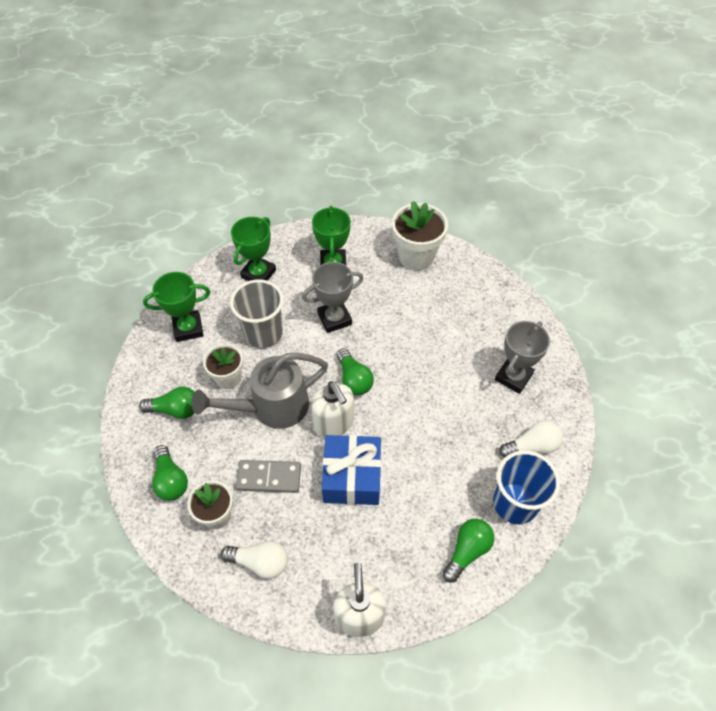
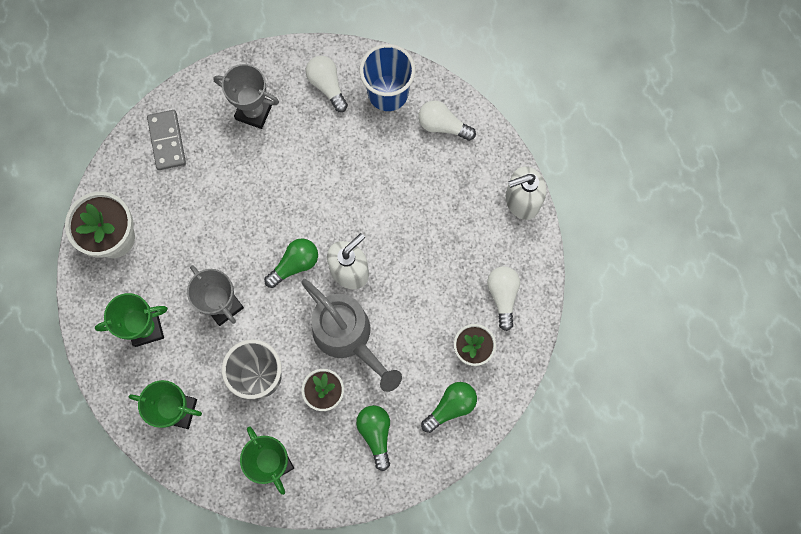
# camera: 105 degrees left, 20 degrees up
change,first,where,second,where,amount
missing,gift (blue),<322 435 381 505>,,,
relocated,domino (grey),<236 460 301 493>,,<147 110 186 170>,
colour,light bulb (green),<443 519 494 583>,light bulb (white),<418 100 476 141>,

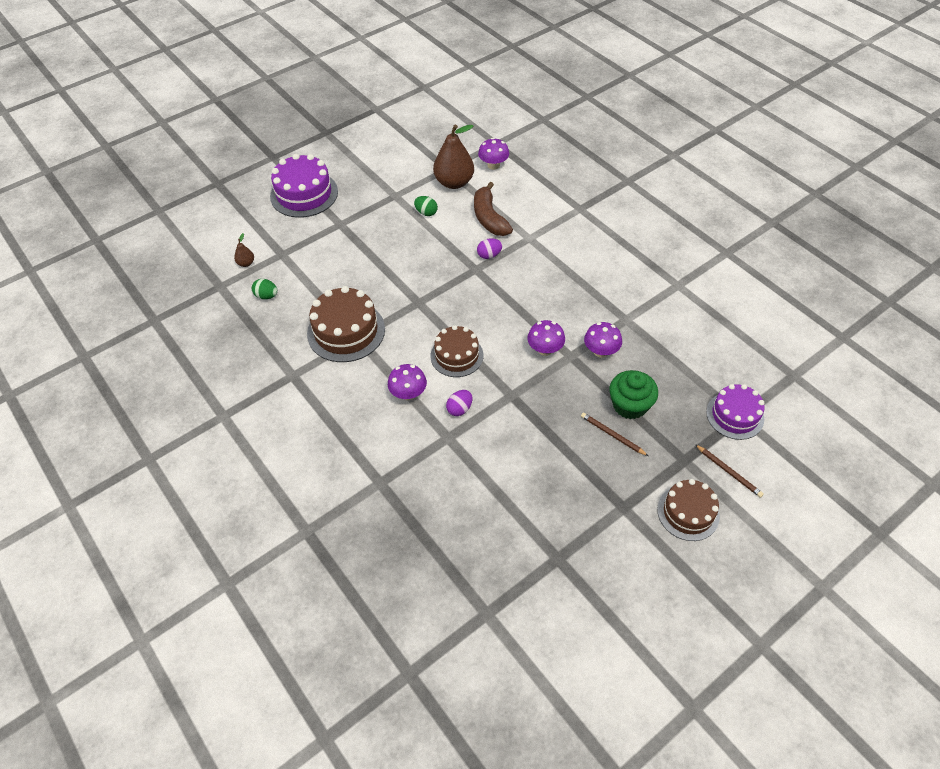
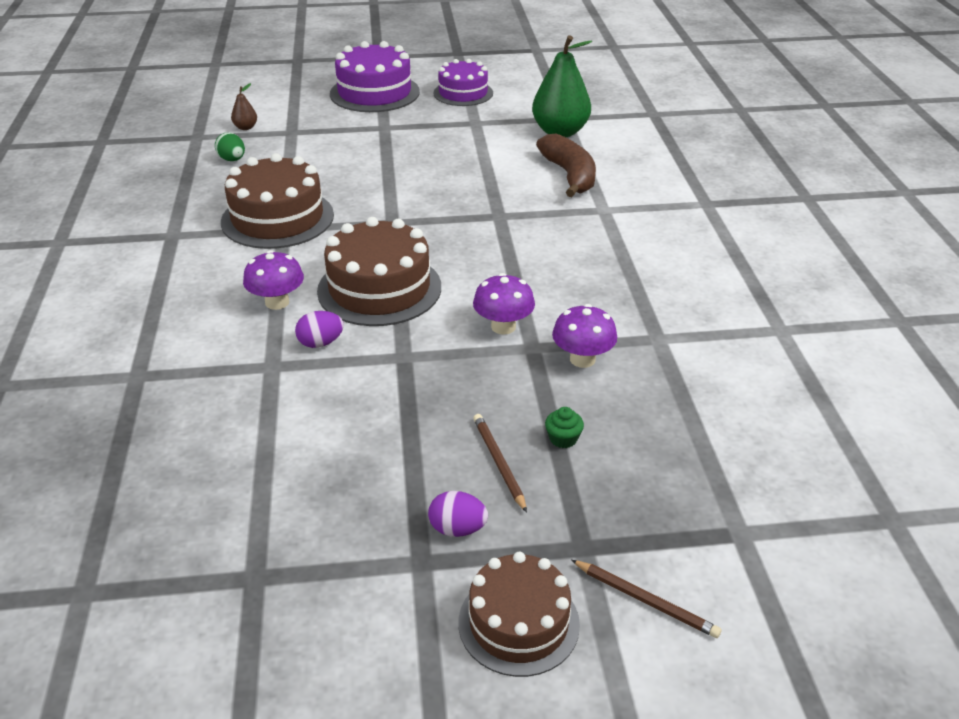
# camera: 30 degrees right, 15 degrees down
change,first,where,second,where,amount
colour,pear (brown),<433 124 474 189>,pear (green),<532 35 592 137>,
missing,mushroom (purple),<478 138 509 170>,,,
spun,banana (brown),<474 182 513 236>,,<536 134 596 197>,150 degrees clockwise
missing,egg (green),<414 196 438 216>,,,
relocated,egg (purple),<477 238 503 259>,,<428 491 488 537>,
size,cake (brown),<430 325 483 377>,,<317 217 441 326>,x1.50
size,cupcake (green),<609 370 658 419>,,<545 407 584 448>,x0.45
relocated,cake (purple),<706 384 765 440>,,<433 59 493 106>,
spun,pencil (brown),<695 444 764 498>,,<571 560 721 638>,45 degrees counterclockwise

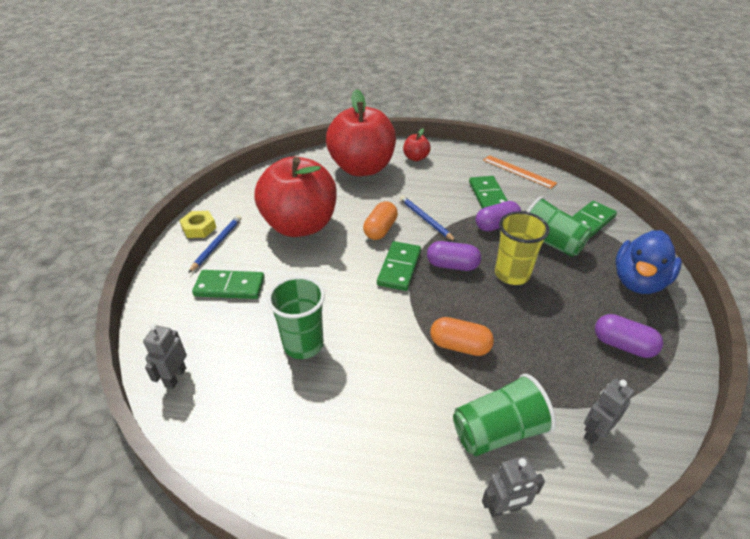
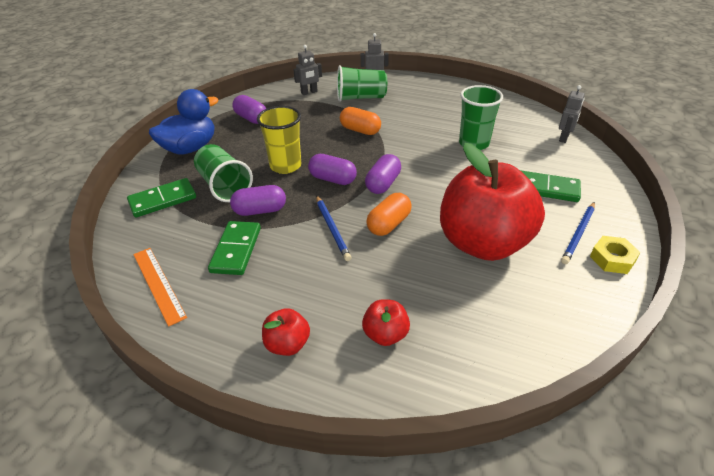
# camera: 165 degrees left, 0 degrees up
change,first,where,second,where,amount
size,apple (red),<326 89 396 176>,,<362 299 410 346>,x0.41
exchanged,domino (green),<377 241 421 291>,capsule (purple),<365 154 401 194>,

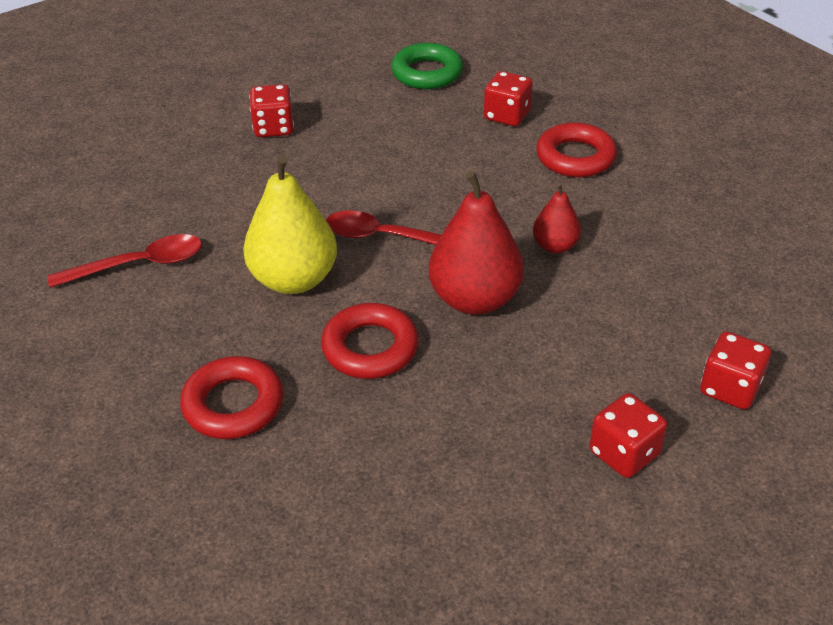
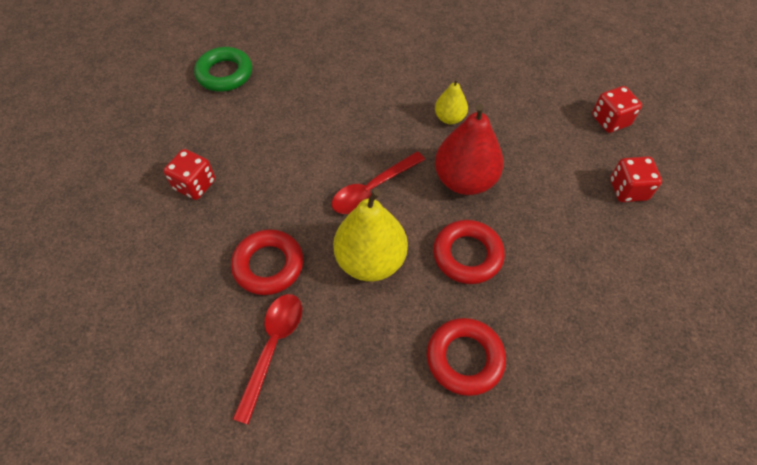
# camera: 55 degrees left, 15 degrees up
change,first,where,second,where,amount
missing,dice (red),<484 71 533 126>,,,
relocated,ring (red),<536 122 617 177>,,<231 229 303 295>,
colour,pear (red),<533 183 581 253>,pear (yellow),<435 78 468 124>,

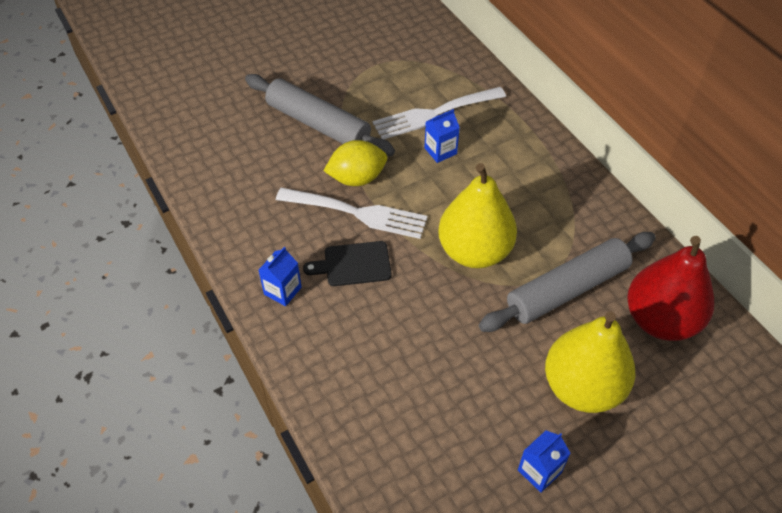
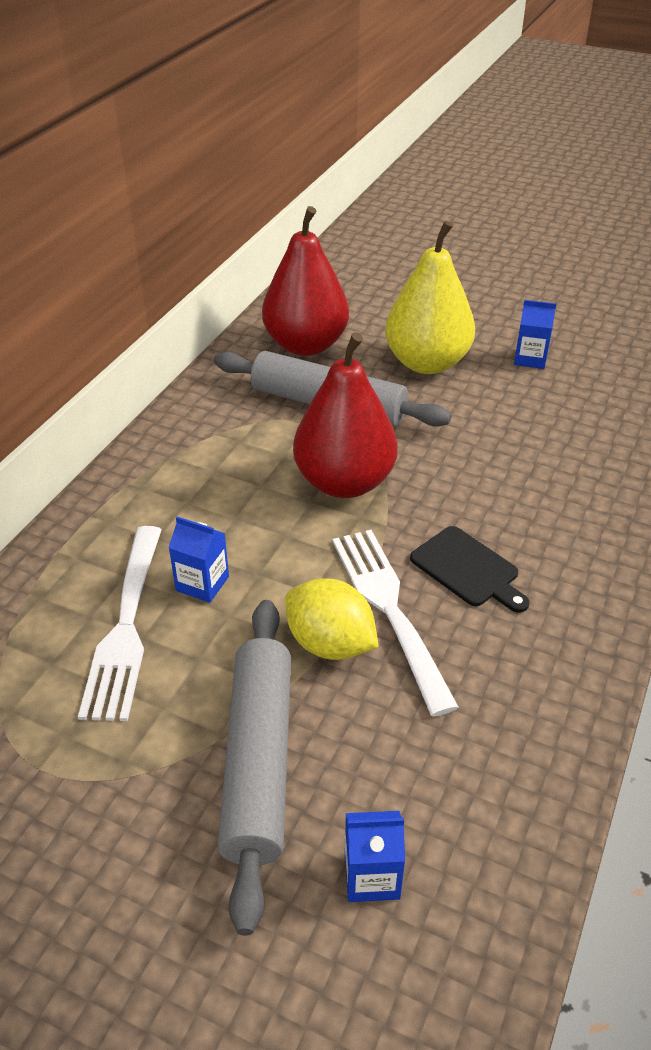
# camera: 125 degrees left, 10 degrees down
change,first,where,second,where,amount
spun,fork (white),<372 87 506 139>,,<78 526 162 721>,60 degrees clockwise
colour,pear (yellow),<438 163 517 268>,pear (red),<293 332 398 498>,
relocated,carton (blue),<259 247 302 306>,,<345 811 405 902>,

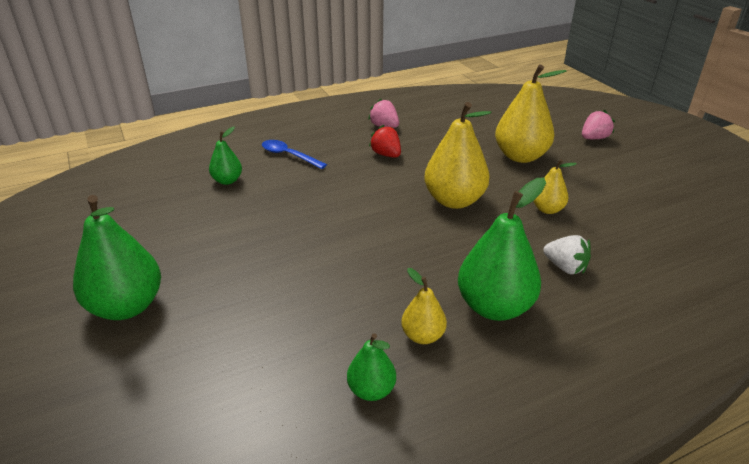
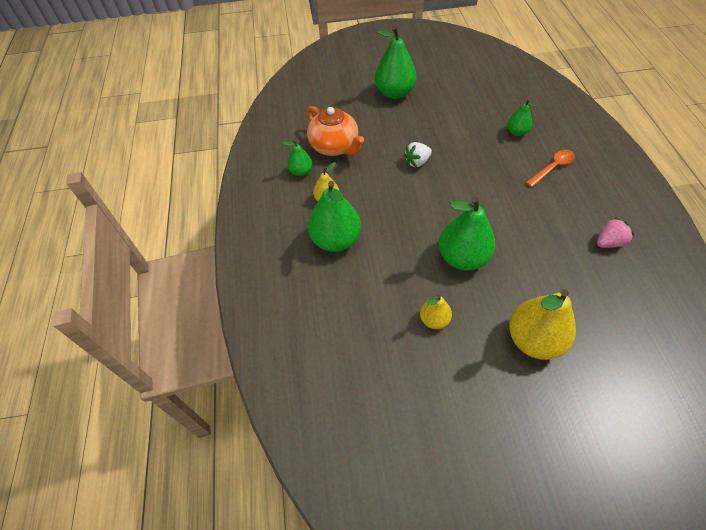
# camera: 110 degrees right, 20 degrees up
change,first,where,second,where,amount
colour,pear (yellow),<424 102 491 209>,pear (green),<439 197 496 271>,
missing,strawberry (pink),<582 110 615 139>,,,
missing,strawberry (red),<369 125 401 158>,,,
colour,spoon (blue),<262 140 327 169>,spoon (orange),<526 150 575 187>,
relocated,strawberry (white),<543 235 591 274>,,<403 142 432 168>,
appeared,,,teapot (orange),<307 106 364 156>,

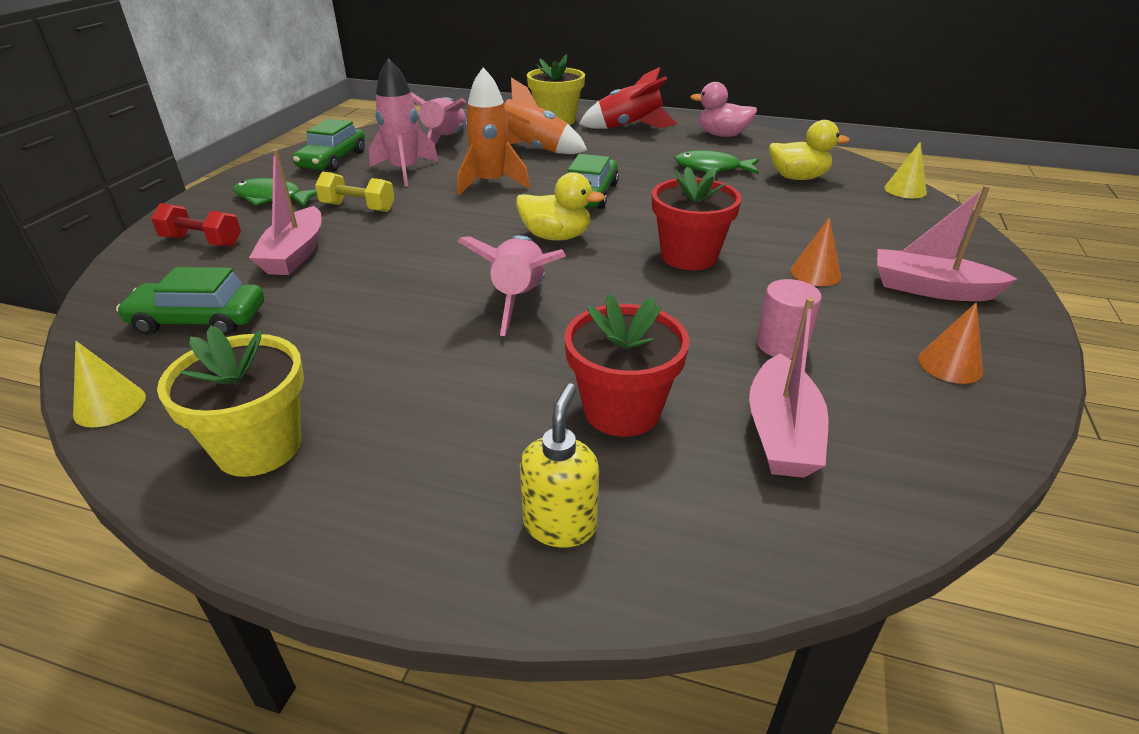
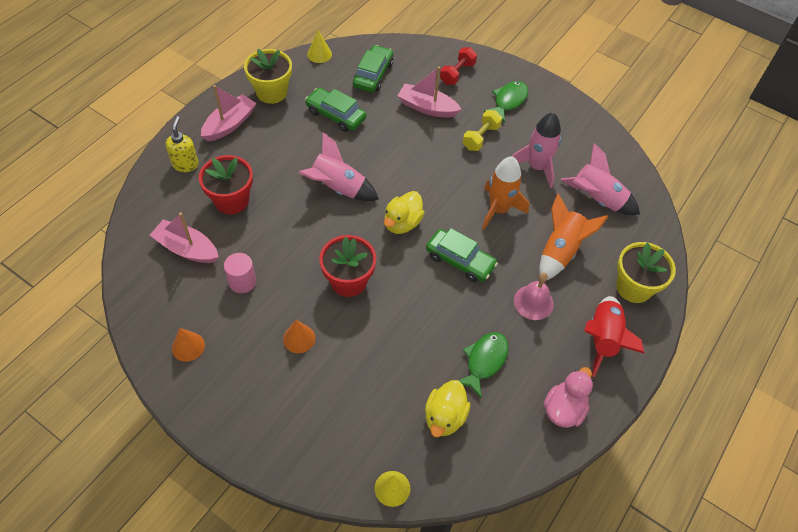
# camera: 105 degrees right, 20 degrees up
change,first,where,second,where,amount
relocated,car (green),<293 119 365 172>,,<305 88 366 132>,
relocated,boat (pink),<877 185 1017 301>,,<201 85 256 142>,
spun,soap dispenser (yellow),<520 383 599 548>,,<165 116 199 172>,120 degrees counterclockwise
appeared,,,bell (pink),<514 272 554 320>,

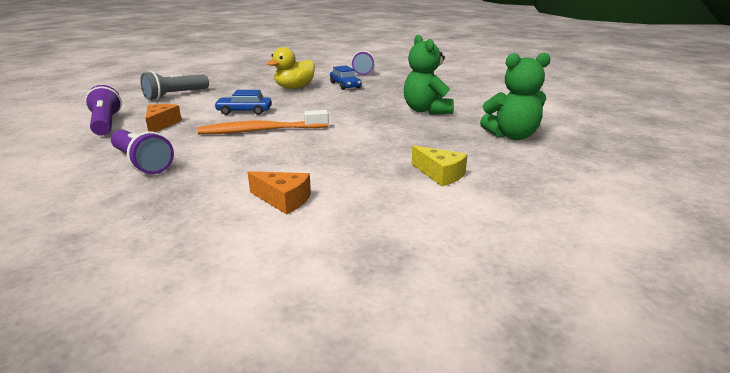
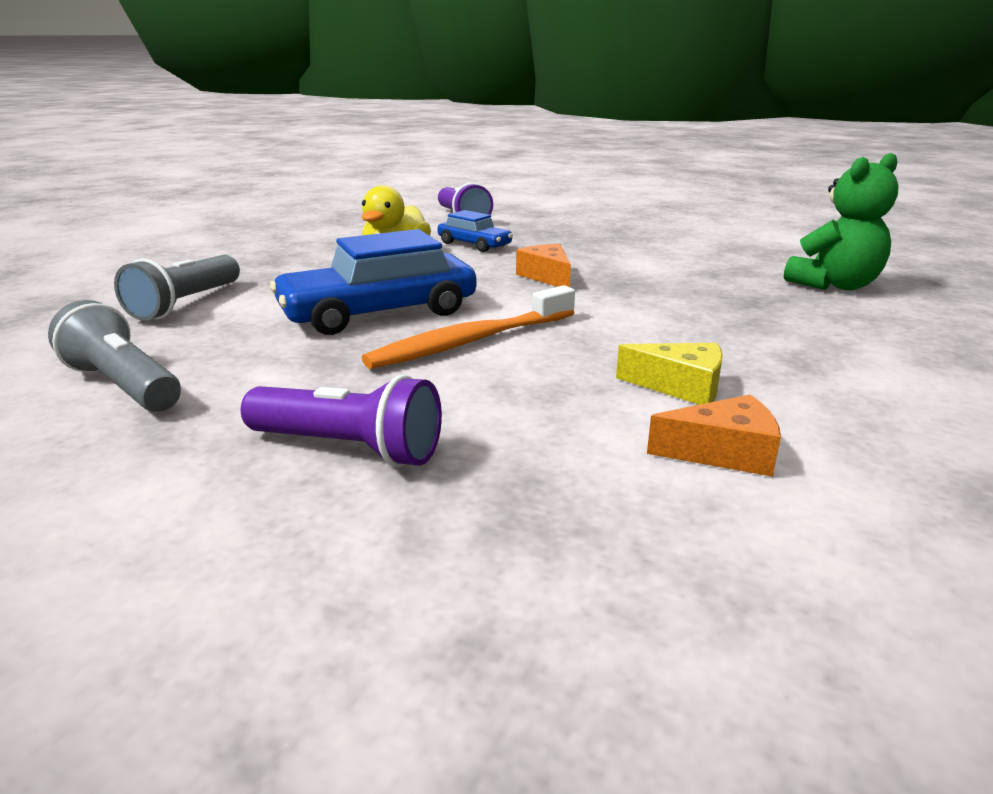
# camera: 25 degrees left, 0 degrees up
change,first,where,second,where,amount
missing,teddy bear (green),<404 35 454 114>,,,
colour,flashlight (purple),<85 85 122 136>,flashlight (grey),<48 300 181 412>,
size,car (blue),<214 90 272 115>,,<270 229 476 335>,x1.85
relocated,cheese (orange),<146 104 182 132>,,<516 244 571 287>,
relocated,cheese (yellow),<412 145 468 186>,,<616 343 723 405>,

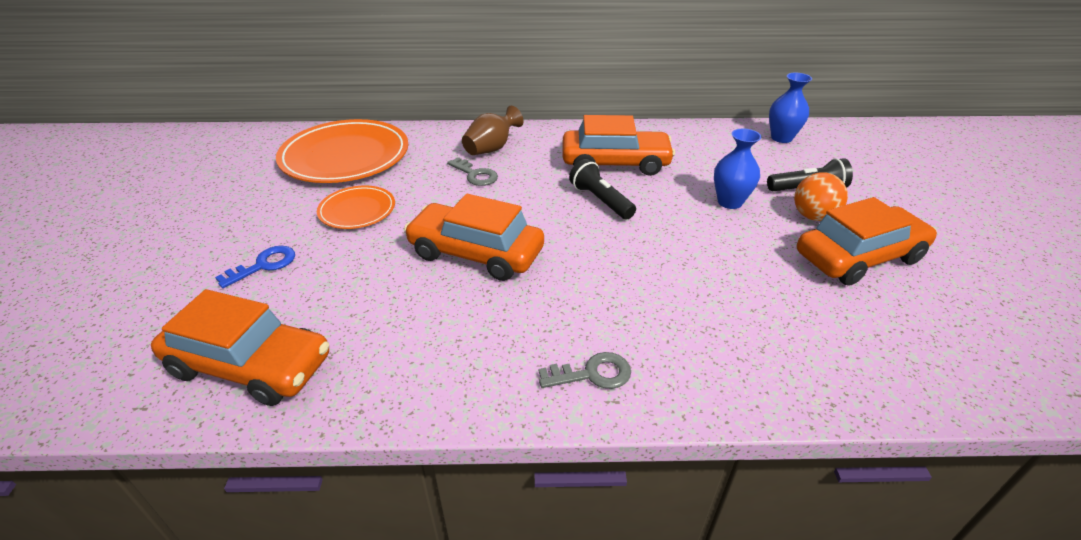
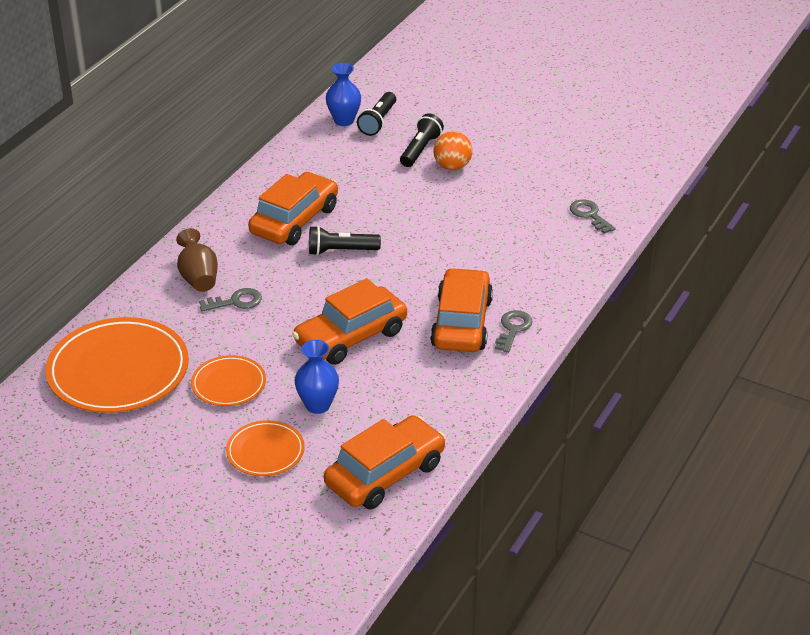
# camera: 60 degrees left, 0 degrees up
change,first,where,second,where,amount
relocated,vase (blue),<714 129 762 209>,,<295 340 339 414>,
relocated,car (orange),<797 197 937 286>,,<430 268 493 352>,
exchanged,key (blue),<215 246 295 288>,plate (orange),<226 420 305 476>,
appeared,,,flashlight (black),<357 92 396 136>,
appeared,,,key (grey),<570 199 616 234>,

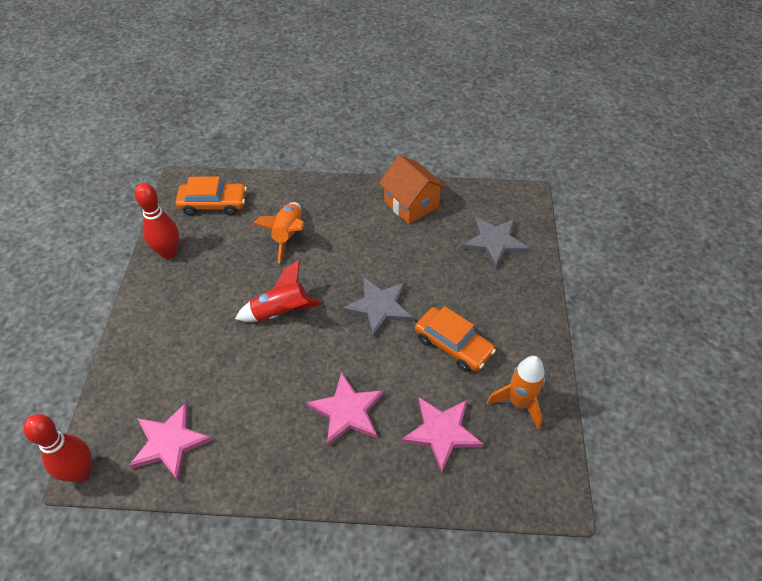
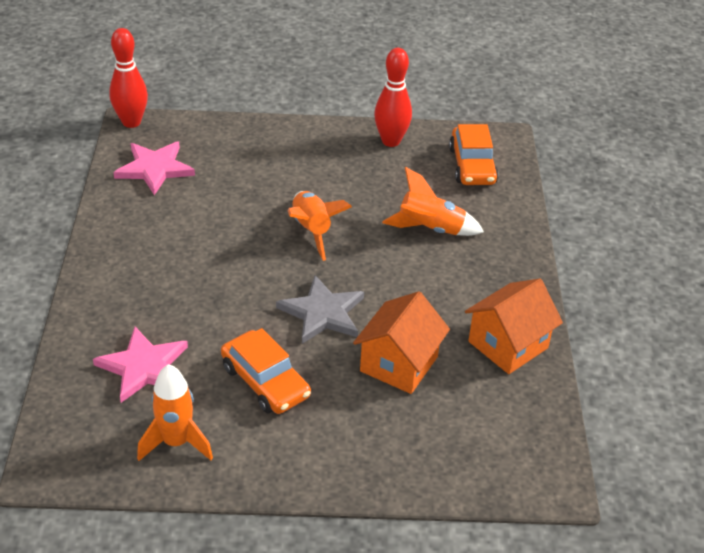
# camera: 85 degrees right, 10 degrees down
change,first,where,second,where,amount
missing,star (grey),<462 217 530 269>,,,
colour,rocket (red),<235 260 322 322>,rocket (orange),<288 191 352 261>,
spun,car (orange),<415 306 496 372>,,<221 328 311 414>,75 degrees counterclockwise
missing,star (pink),<306 372 384 446>,,,
appeared,,,house (orange),<353 291 450 394>,

